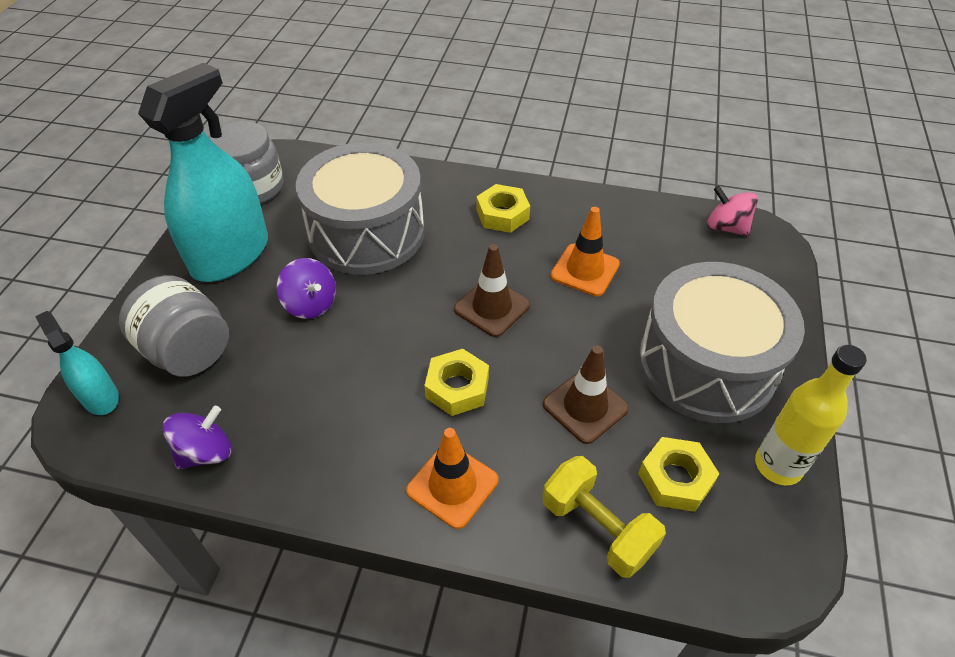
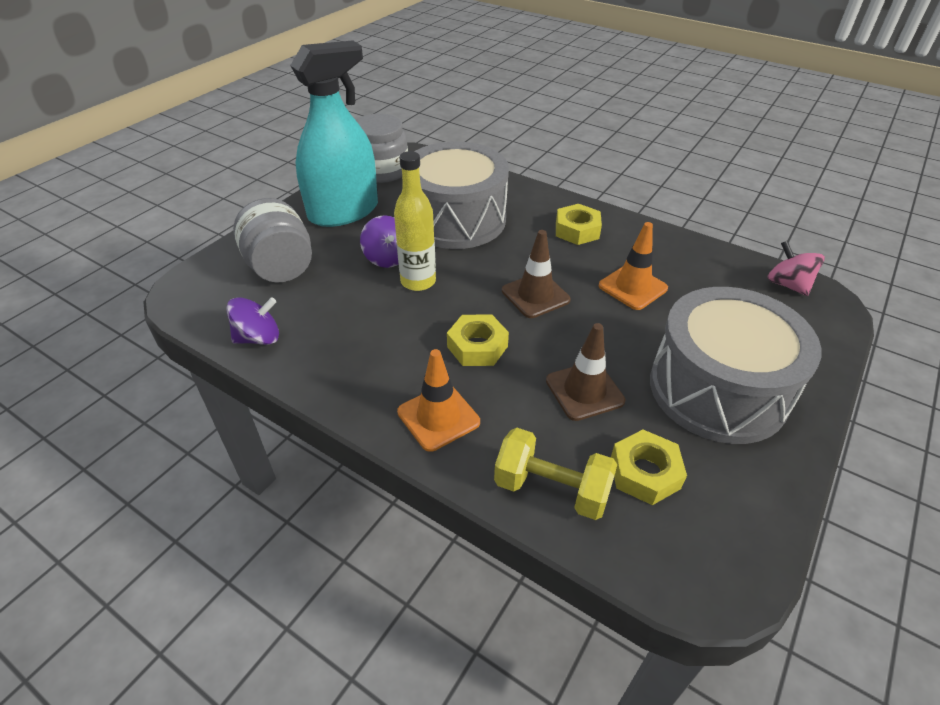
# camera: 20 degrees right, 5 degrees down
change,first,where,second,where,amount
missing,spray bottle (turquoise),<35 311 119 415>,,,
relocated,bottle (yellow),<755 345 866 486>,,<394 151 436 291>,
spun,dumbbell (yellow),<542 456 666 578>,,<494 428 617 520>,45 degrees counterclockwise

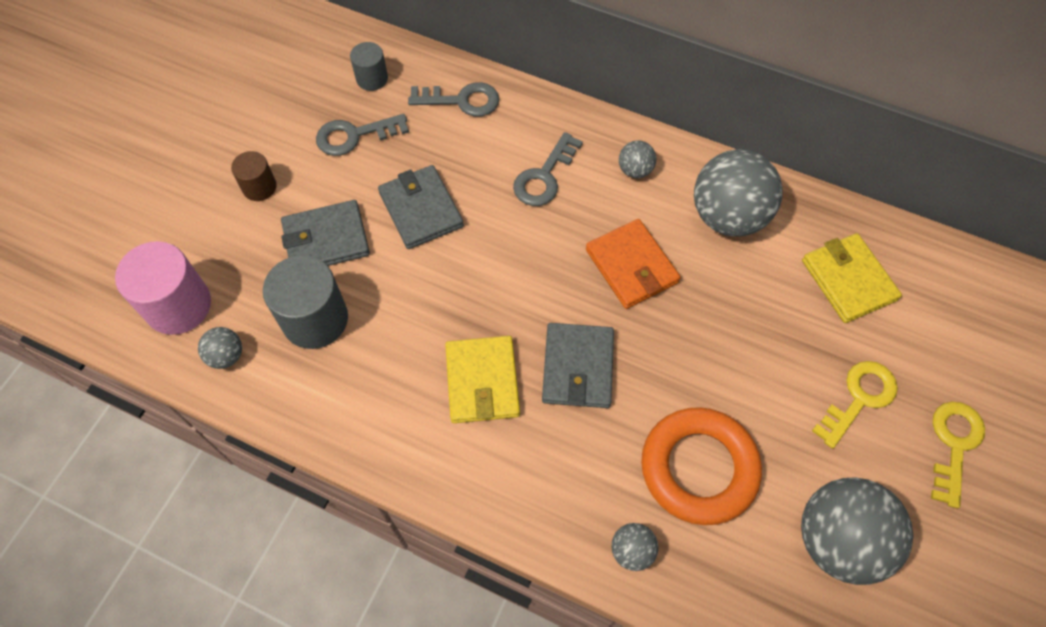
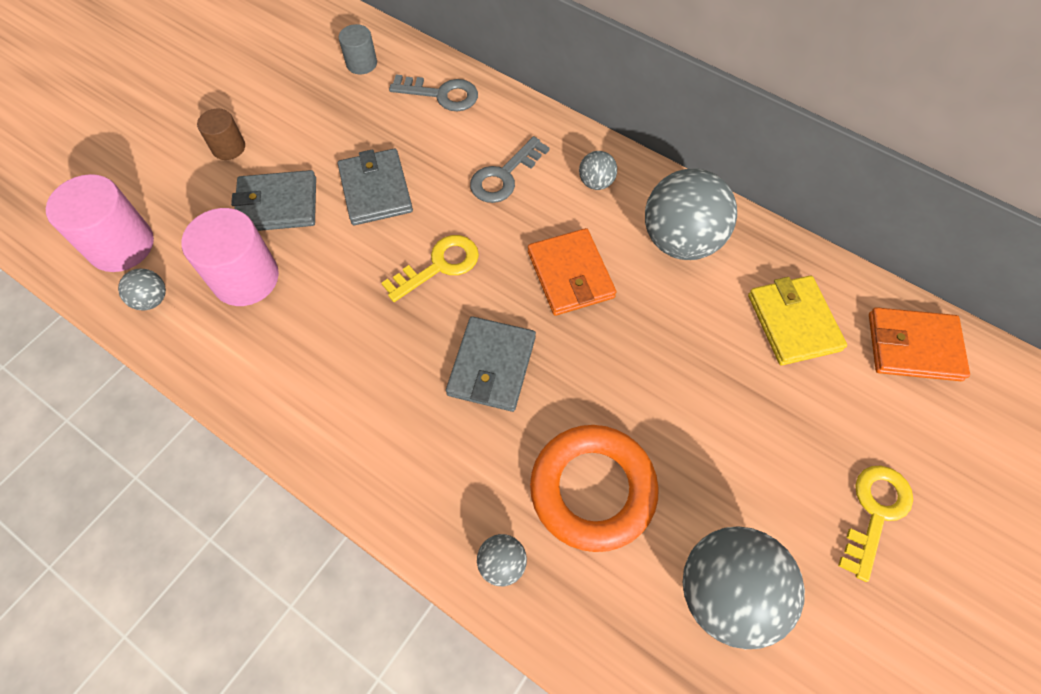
# camera: 10 degrees right, 0 degrees up
change,first,where,second,where,amount
missing,key (grey),<316 114 409 156>,,,
colour,cylinder (grey),<263 256 348 349>,cylinder (pink),<182 208 279 306>,
missing,wallet (yellow),<445 336 520 423>,,,
relocated,key (yellow),<812 361 898 449>,,<382 235 479 302>,
appeared,,,wallet (orange),<869 307 970 381>,

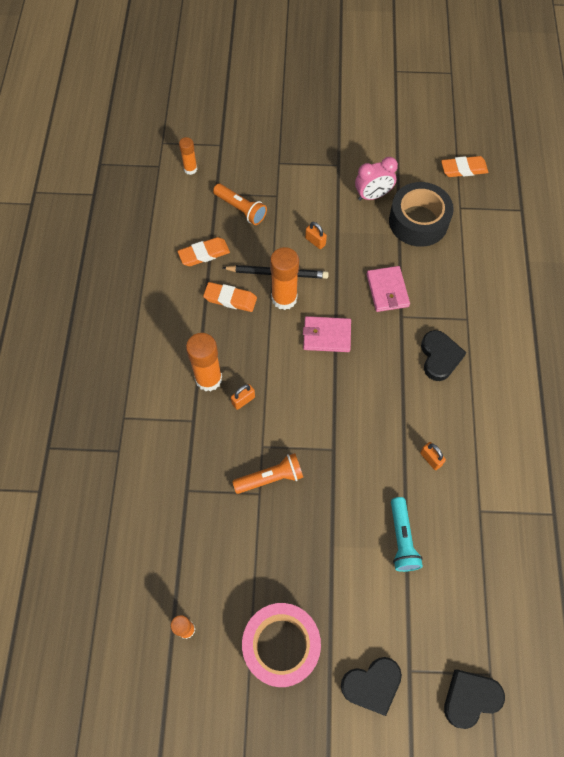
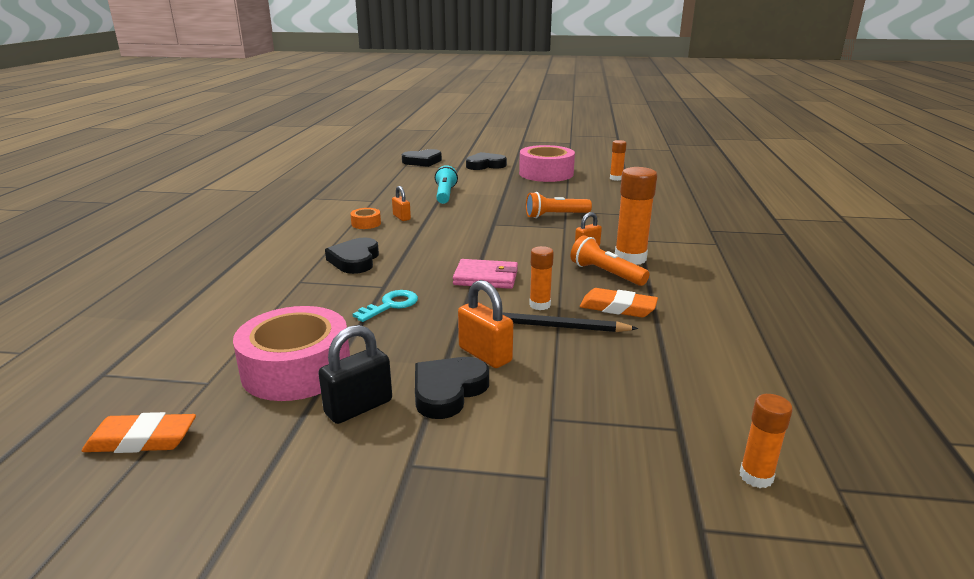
# camera: 175 degrees left, 40 degrees down
change,first,where,second,where,amount
exchanged,clock (pink),<355 157 398 201>,padlock (black),<318 325 392 424>,
colour,tape (black),<389 182 454 247>,tape (pink),<233 306 350 401>,
relocated,flashlight (orange),<213 184 267 225>,,<571 235 649 286>,
size,padlock (orange),<305 222 327 249>,,<458 280 513 368>,x1.60
missing,eraser (orange),<178 237 230 266>,,,
size,glue stick (orange),<270 247 299 310>,,<529 246 554 310>,x0.57
exchanged,wallet (pink),<366 266 410 312>,key (turquoise),<353 290 418 322>,
appeared,,,tape (orange),<350 208 381 229>,
appeared,,,heart (black),<415 357 489 419>,

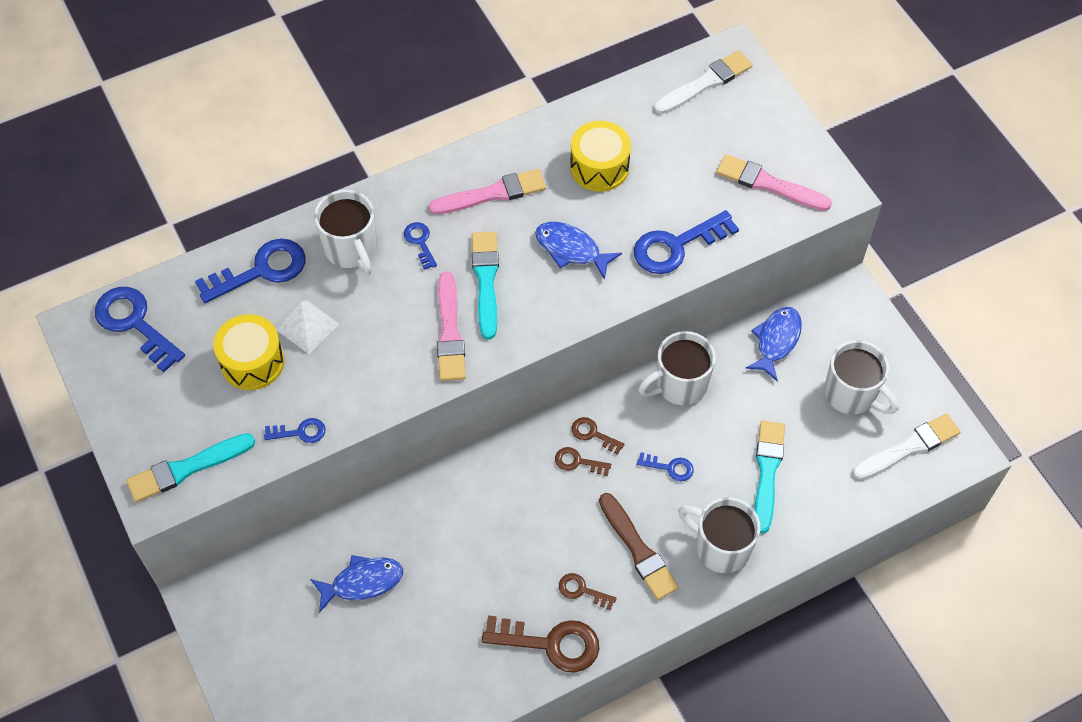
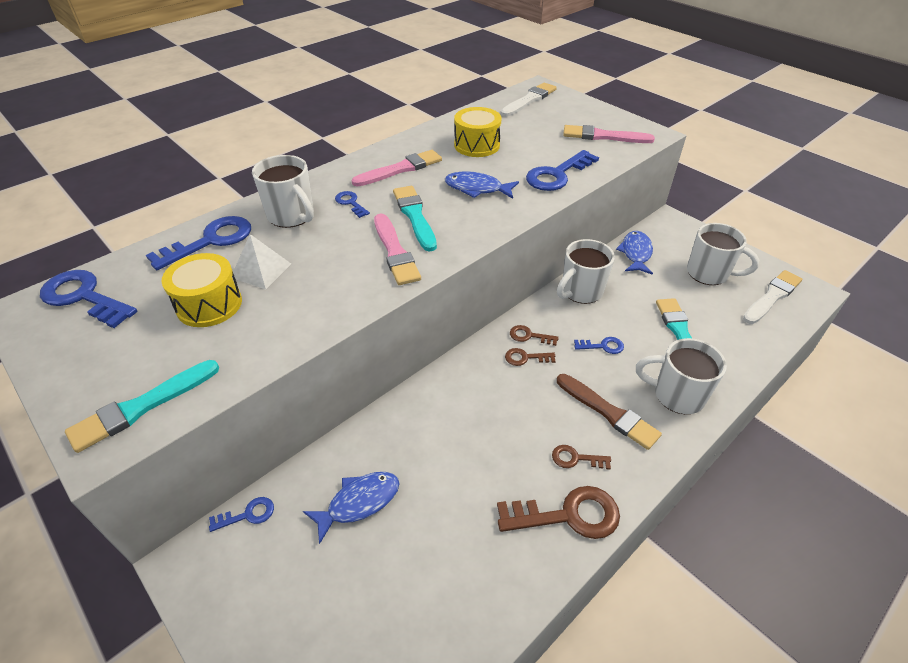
# camera: 15 degrees left, 15 degrees down
change,first,where,second,where,amount
relocated,key (blue),<264 418 326 443>,,<209 497 274 532>,

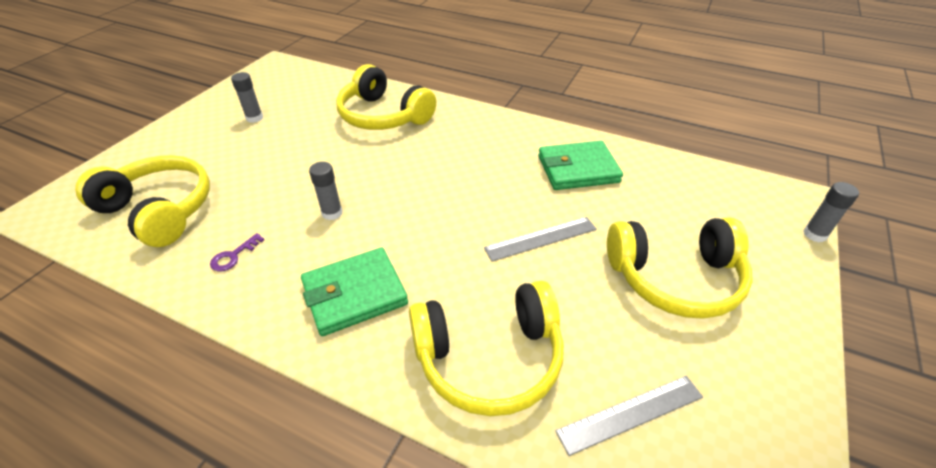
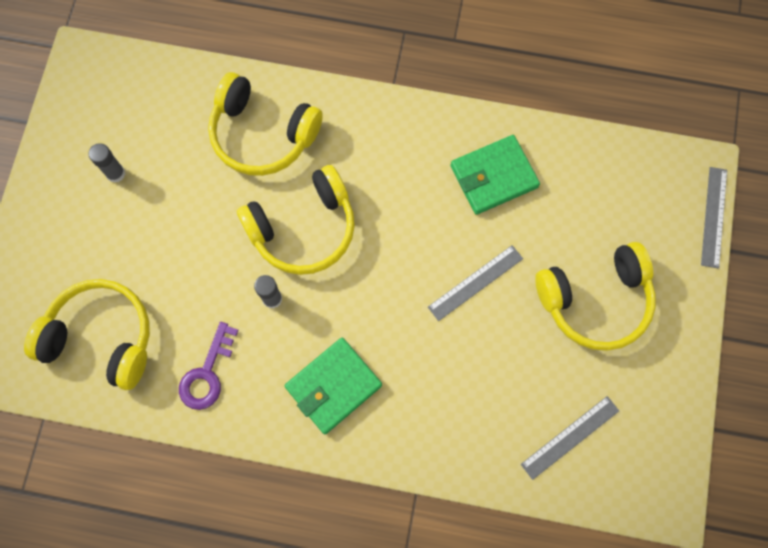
# camera: 15 degrees left, 30 degrees up
change,first,where,second,where,amount
exchanged,glue stick (grey),<803 182 859 242>,ruler (grey),<701 167 727 269>,
size,key (purple),<210 233 264 272>,,<179 322 238 410>,x1.73
relocated,headphones (yellow),<409 281 564 416>,,<237 165 355 275>,

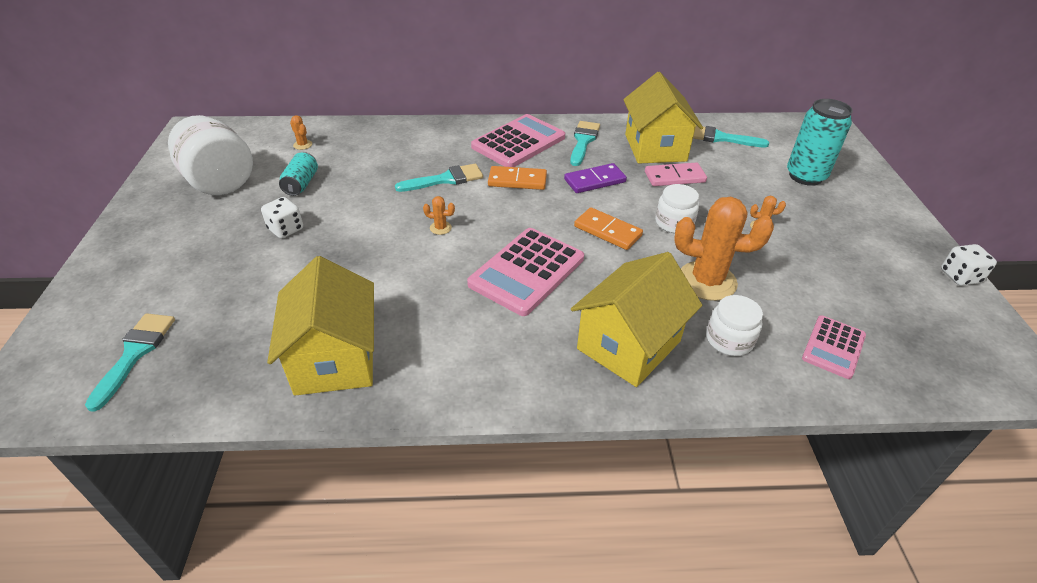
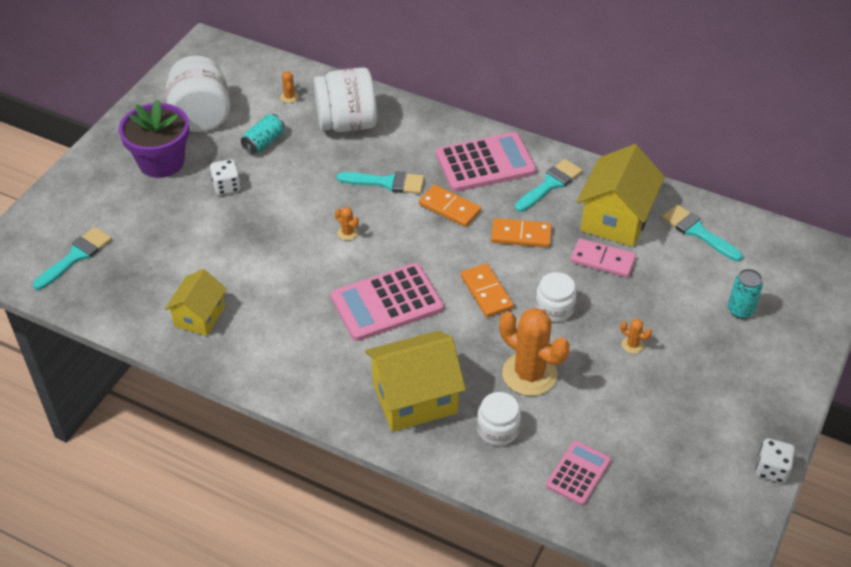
# camera: 30 degrees right, 5 degrees up
change,first,where,second,where,amount
size,can (turquoise),<787 99 853 186>,,<728 269 763 319>,x0.60
colour,domino (purple),<564 163 627 193>,domino (orange),<491 218 552 248>,
size,house (yellow),<267 256 374 396>,,<165 269 227 336>,x0.62
spun,calculator (pink),<802 315 866 379>,,<546 441 611 505>,150 degrees clockwise
appeared,,,jar (white),<314 67 377 132>,
appeared,,,flower pot (purple),<119 99 189 178>,

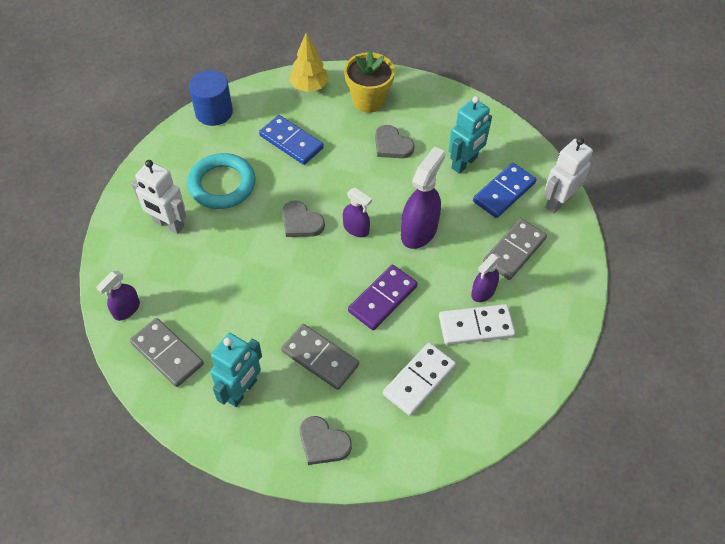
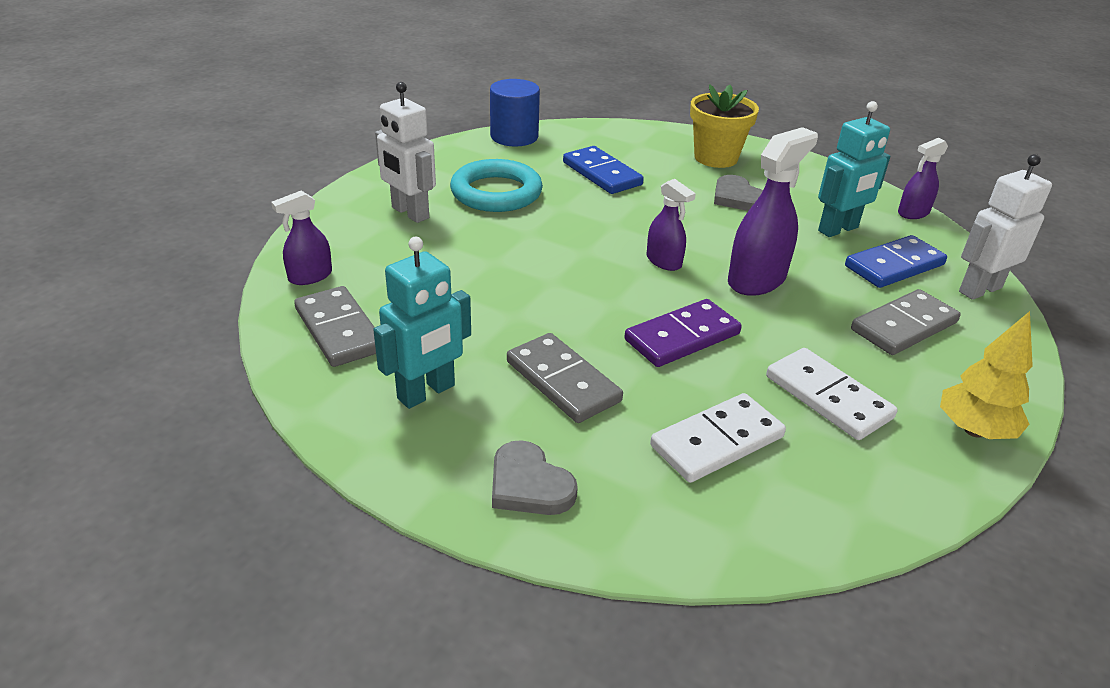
# camera: 15 degrees right, 20 degrees down
change,first,where,second,where,amount
relocated,tree (yellow),<289 33 329 92>,,<940 311 1033 439>,
missing,heart (grey),<282 201 325 237>,,,
relocated,spray bottle (purple),<471 253 501 302>,,<898 138 948 219>,
spun,domino (white),<439 304 515 345>,,<766 348 897 440>,45 degrees clockwise

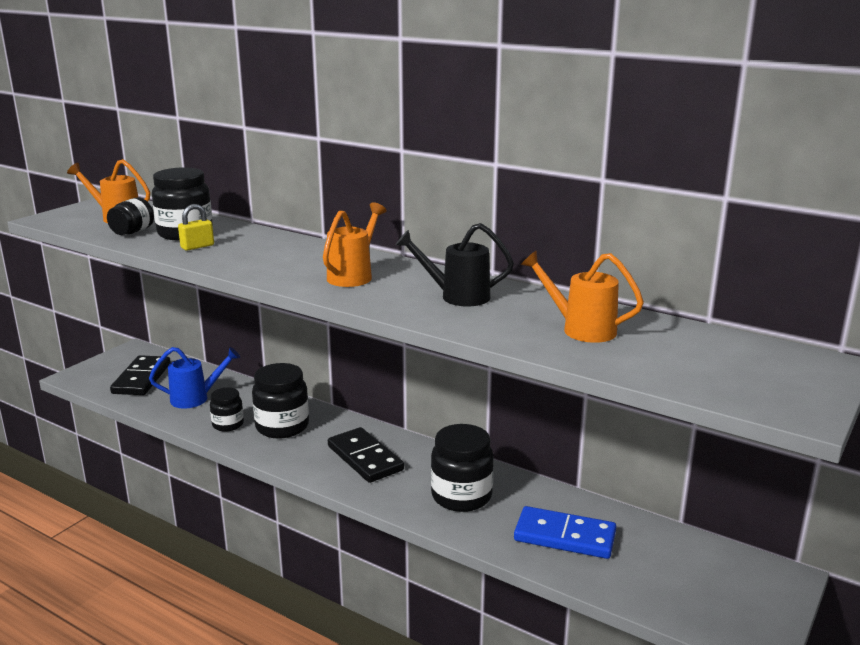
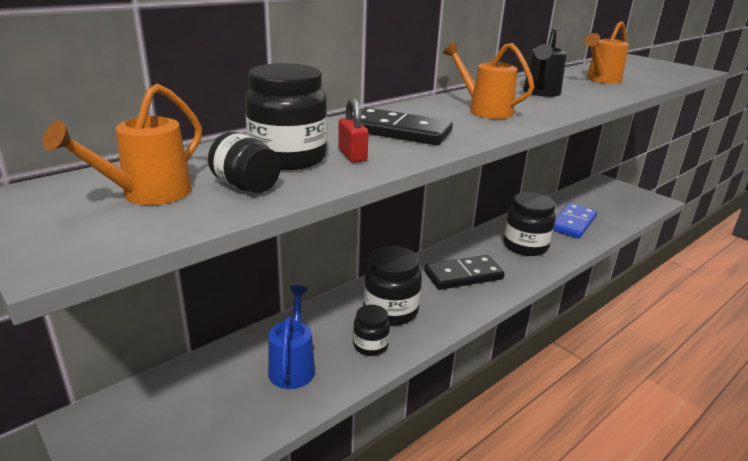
# camera: 75 degrees left, 5 degrees up
change,first,where,second,where,amount
colour,padlock (yellow),<178 204 214 251>,padlock (red),<338 98 368 163>,
relocated,domino (black),<110 355 171 395>,,<352 108 453 145>,

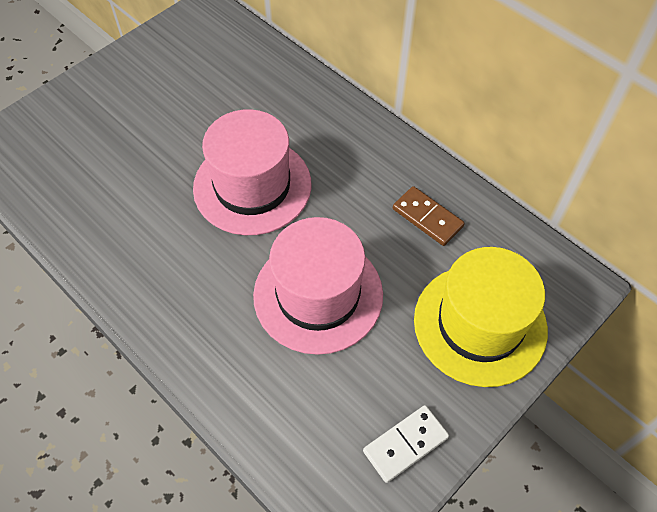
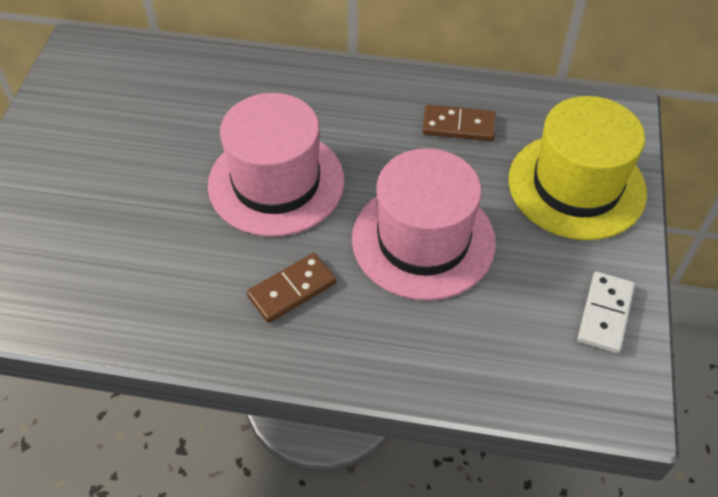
# camera: 35 degrees left, 5 degrees down
change,first,where,second,where,amount
appeared,,,domino (brown),<247 253 336 323>,

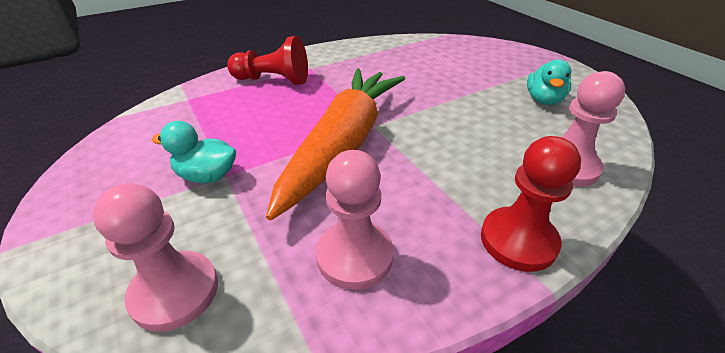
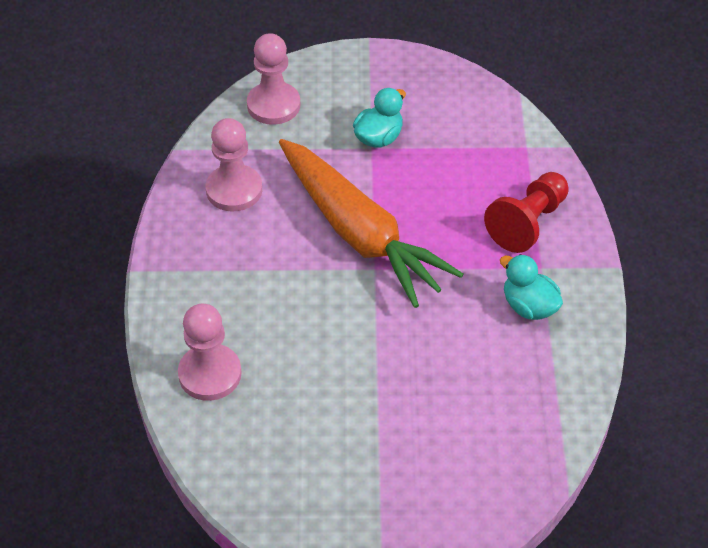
# camera: 120 degrees right, 10 degrees up
change,first,where,second,where,amount
relocated,duck (turquoise),<527 59 572 105>,,<500 254 563 320>,
missing,pawn (red),<481 136 581 272>,,,

